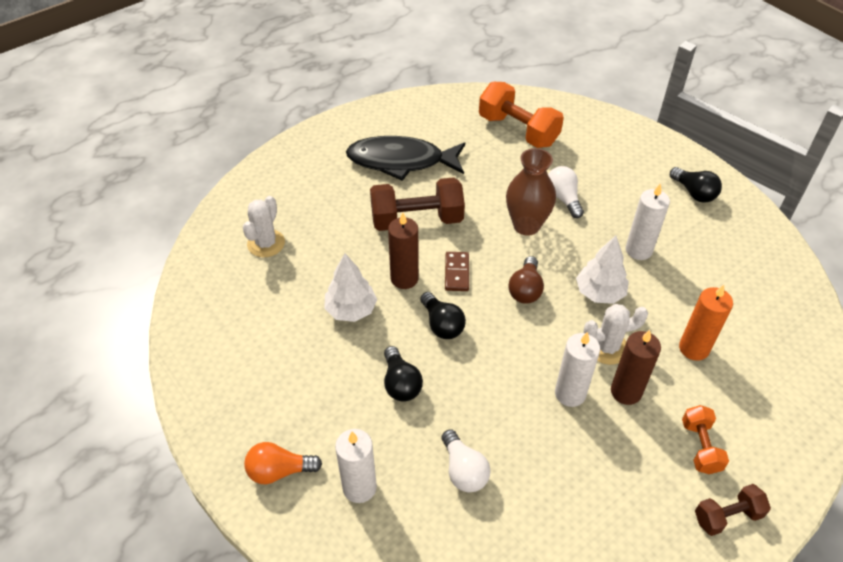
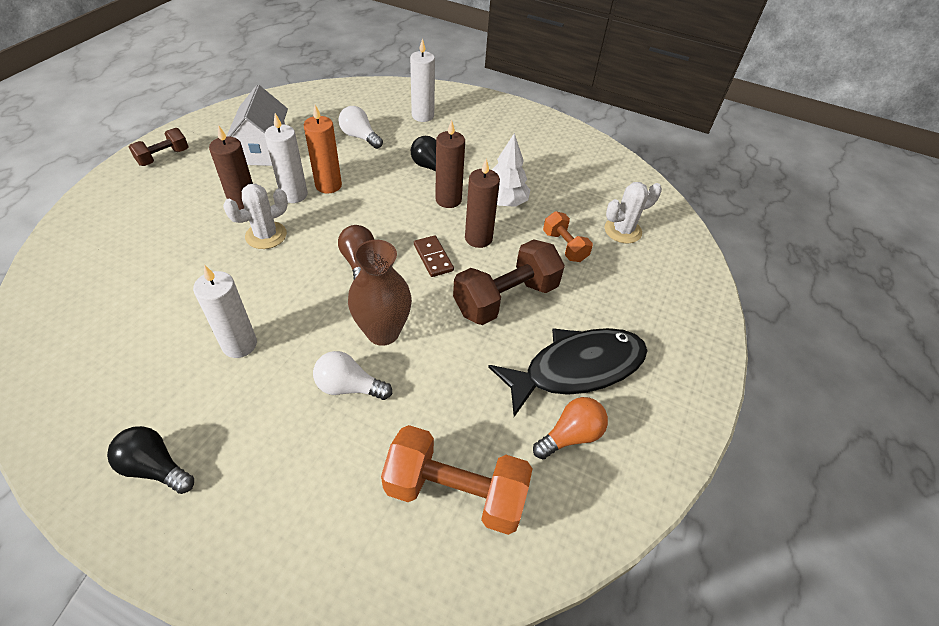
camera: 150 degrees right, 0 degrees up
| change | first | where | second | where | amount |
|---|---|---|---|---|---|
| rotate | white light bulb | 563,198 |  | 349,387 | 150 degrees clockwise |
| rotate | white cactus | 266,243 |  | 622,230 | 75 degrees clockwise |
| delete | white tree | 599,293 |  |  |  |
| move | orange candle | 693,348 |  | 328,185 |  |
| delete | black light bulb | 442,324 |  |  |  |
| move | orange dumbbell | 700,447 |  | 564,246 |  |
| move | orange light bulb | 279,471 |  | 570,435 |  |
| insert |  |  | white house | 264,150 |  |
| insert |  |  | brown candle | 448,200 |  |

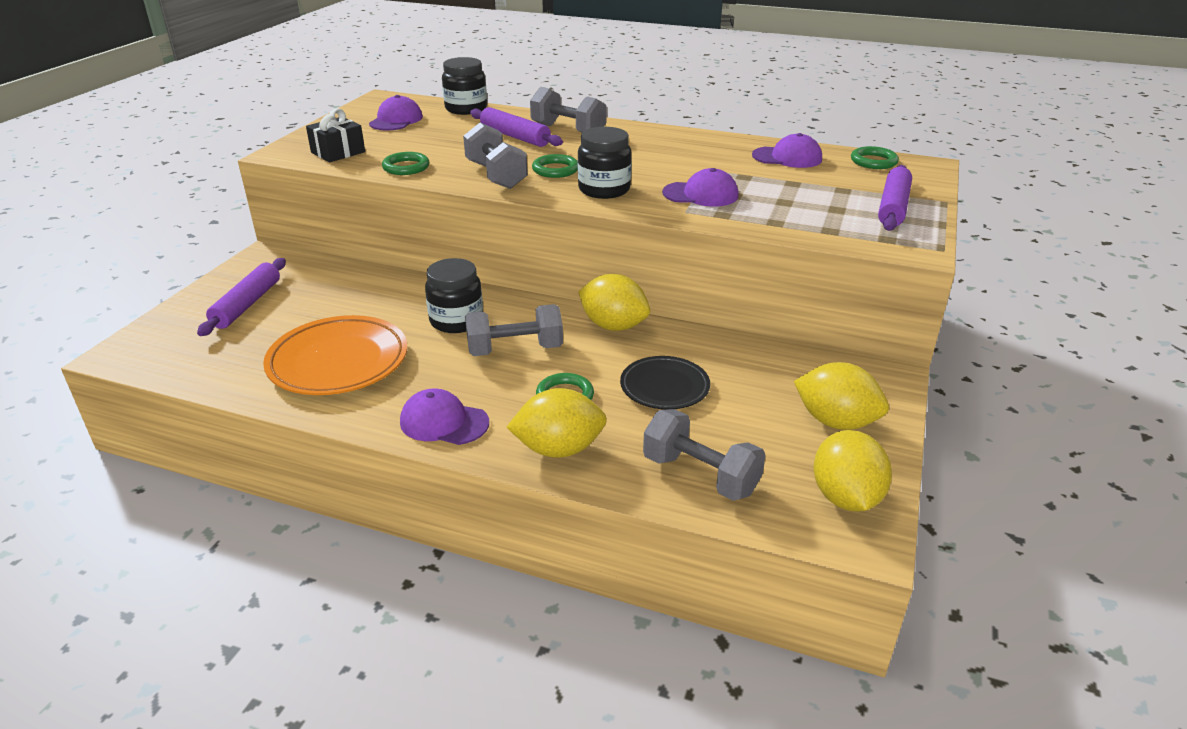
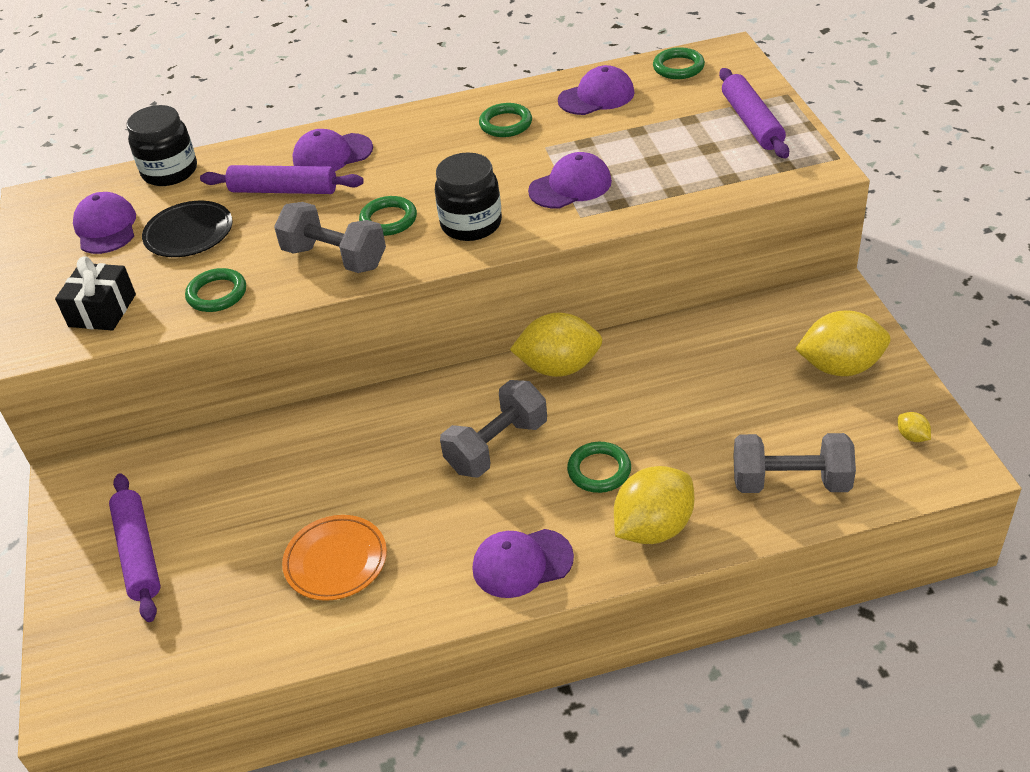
camera: 30 degrees left, 10 degrees up
| change | first | where | second | where | amount |
|---|---|---|---|---|---|
| replace | grey dumbbell | 568,130 | purple cap | 332,155 |  |
| delete | black jar | 456,321 |  |  |  |
| resize | orange plate | 338,362 |  | 336,561 | x0.62 |
| move | black plate | 664,387 |  | 189,234 |  |
| resize | yellow lemon | 845,497 |  | 912,436 | x0.41 |
| insert |  |  | green ring | 505,124 |  |

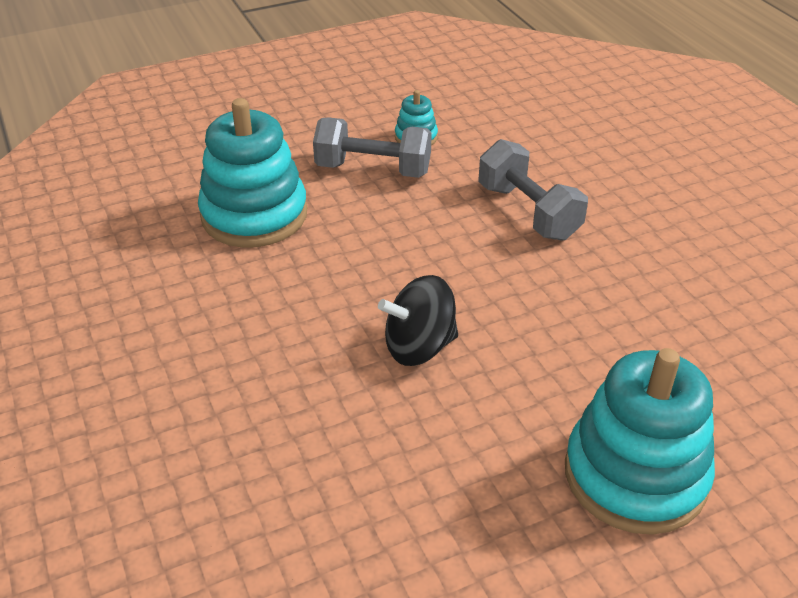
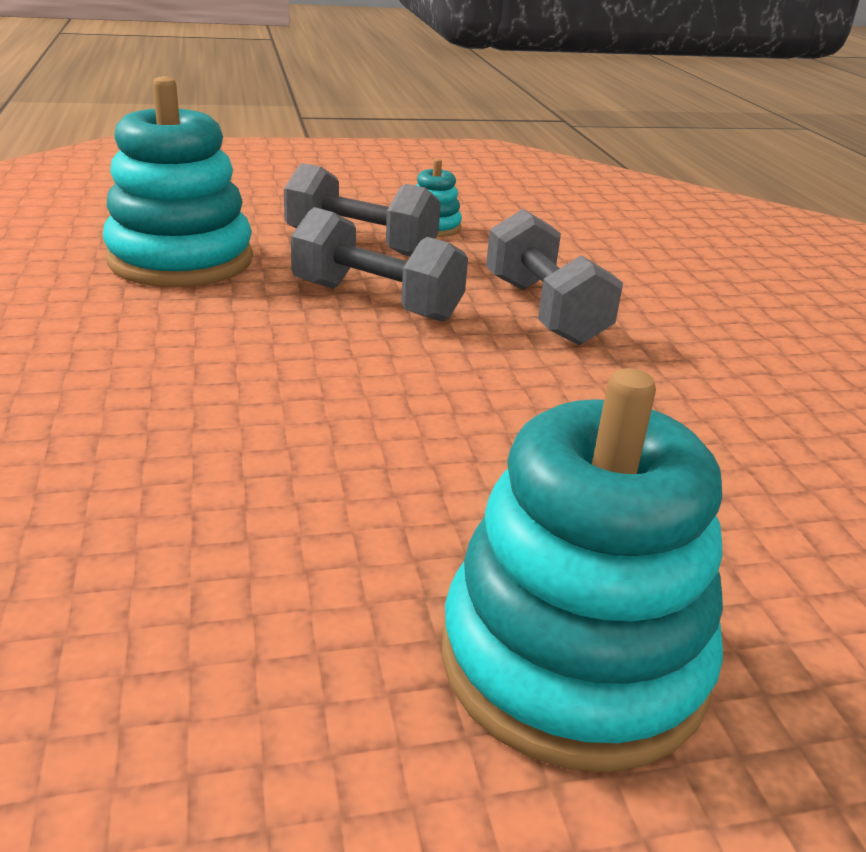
camera: 10 degrees right, 10 degrees down
| change | first | where | second | where | amount |
|---|---|---|---|---|---|
| delete | black spinning top | 419,347 |  |  |  |
| insert |  |  | grey dumbbell | 376,302 |  |

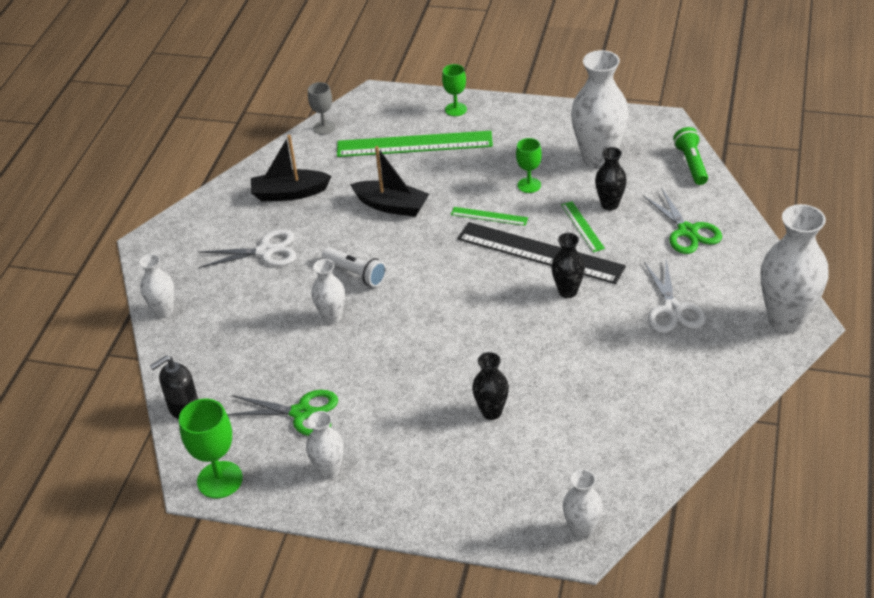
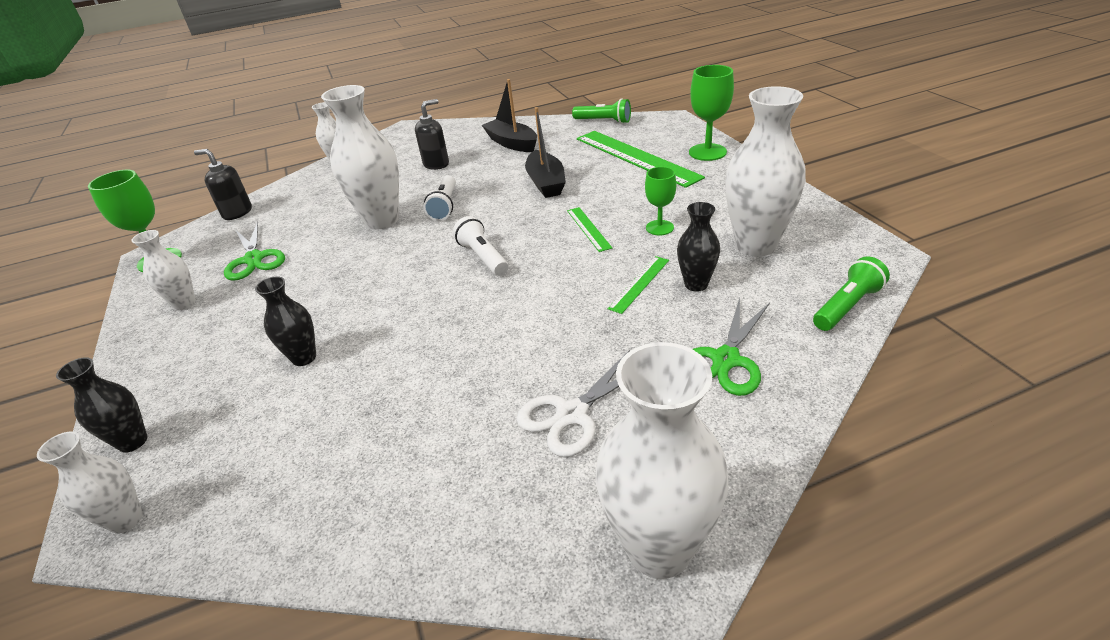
camera: 55 degrees right, 5 degrees down
| change | first | where | second | where | amount |
|---|---|---|---|---|---|
| resize | green goblet | 456,109 |  | 707,152 | x1.58 |
| replace | grey goblet | 324,127 | green flashlight | 603,121 |  |
| delete | black ruler | 540,252 |  |  |  |
| replace | white scissors | 265,251 | black soap dispenser | 436,164 |  |
| move | black vase | 567,291 |  | 133,442 |  |
| resize | white vase | 332,317 |  | 382,220 | x1.87 |
| insert |  |  | white flashlight | 483,257 |  |

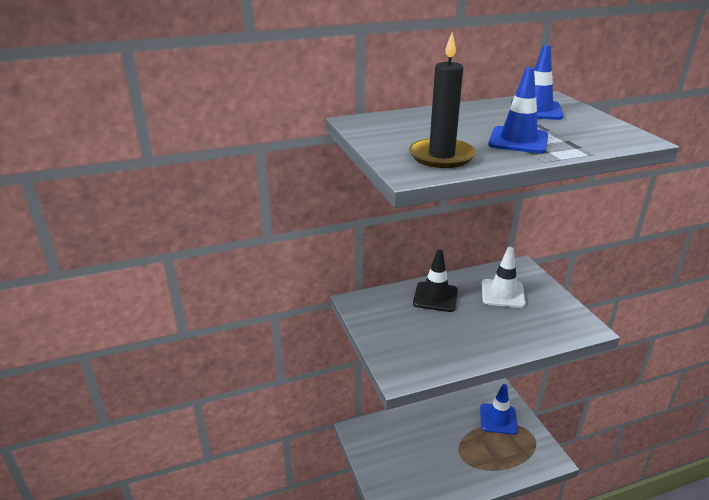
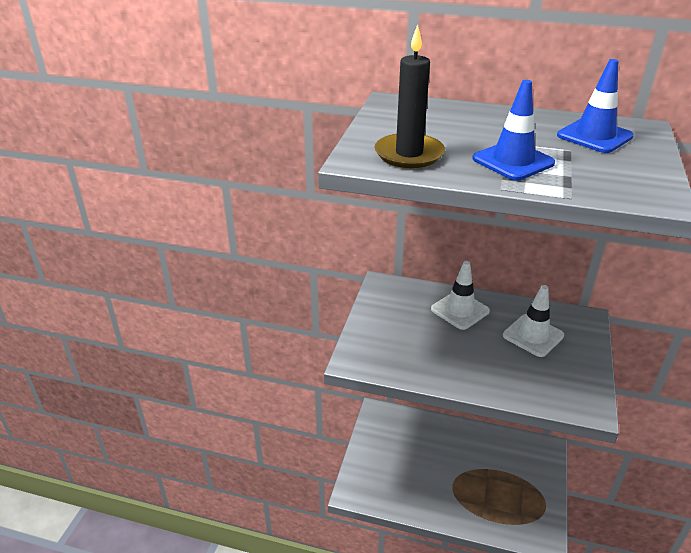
camera: 35 degrees right, 5 degrees up
| change | first | where | second | where | amount |
|---|---|---|---|---|---|
| recolor | black traffic cone | 435,297 | white traffic cone | 460,310 |  |
| delete | blue traffic cone | 498,419 |  |  |  |

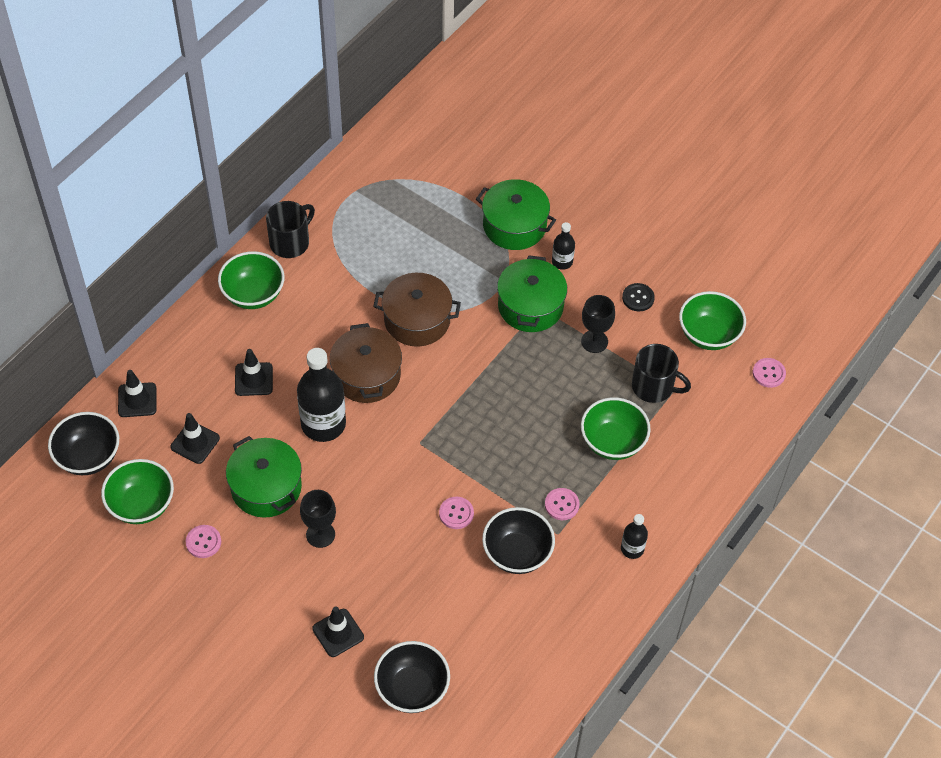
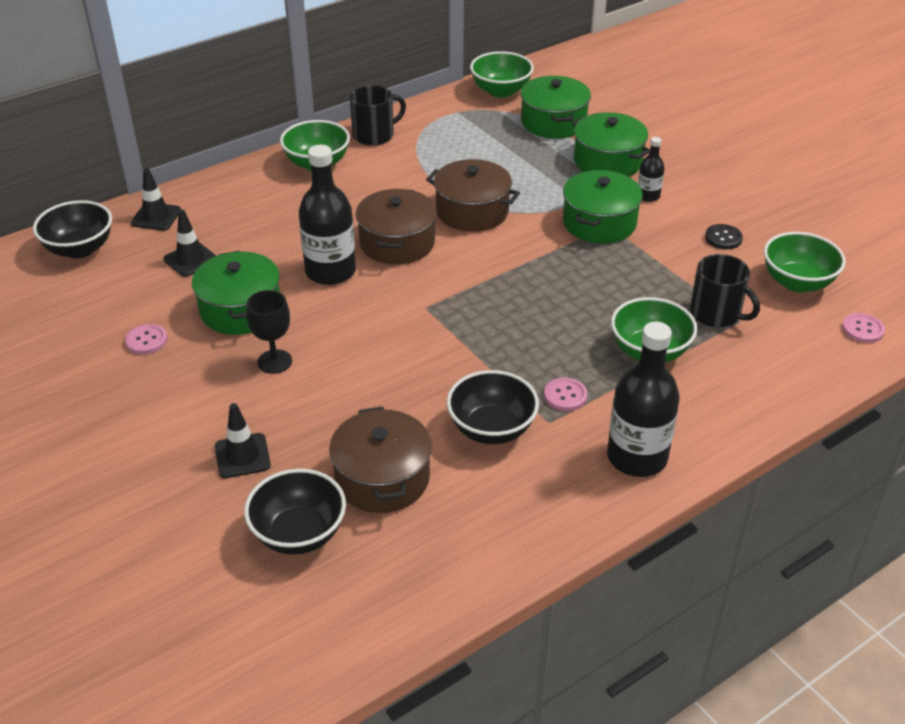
camera: 20 degrees right, 15 degrees down
| change | first | where | second | where | amount |
|---|---|---|---|---|---|
| delete | black goblet | 594,341 |  |  |  |
| delete | black traffic cone | 253,379 |  |  |  |
| move | green bowl | 141,504 |  | 501,91 |  |
| delete | pink button | 456,513 |  |  |  |
| resize | black bottle | 632,549 |  | 637,457 | x1.98 |
| insert |  |  | green pot | 553,122 |  |
| insert |  |  | brown pot | 382,478 |  |

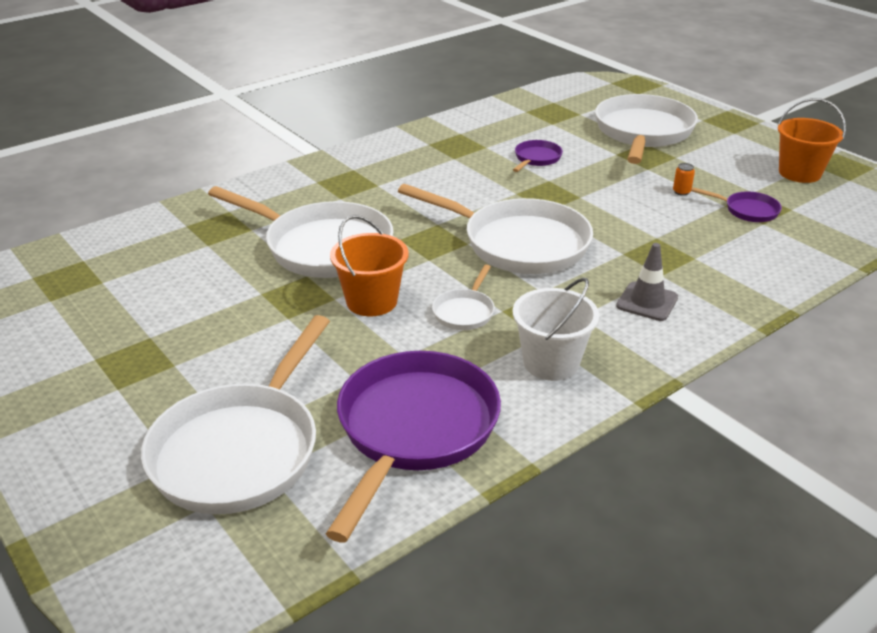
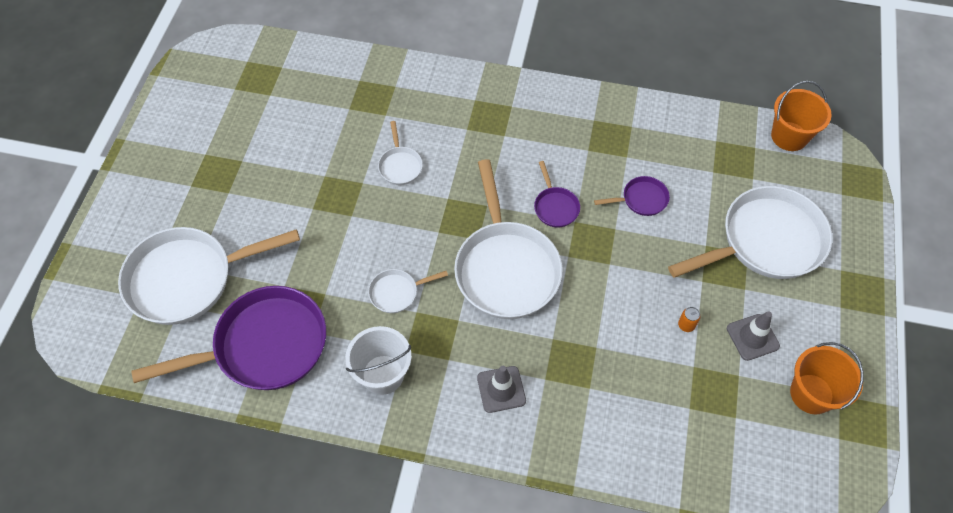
camera: 50 degrees right, 25 degrees up
| change | first | where | second | where | amount |
|---|---|---|---|---|---|
| resize | white pan | 322,247 |  | 400,166 | x0.45 |
| move | purple pan | 747,210 |  | 555,207 |  |
| move | orange bucket | 371,301 |  | 789,136 |  |
| insert |  |  | grey traffic cone | 752,337 |  |

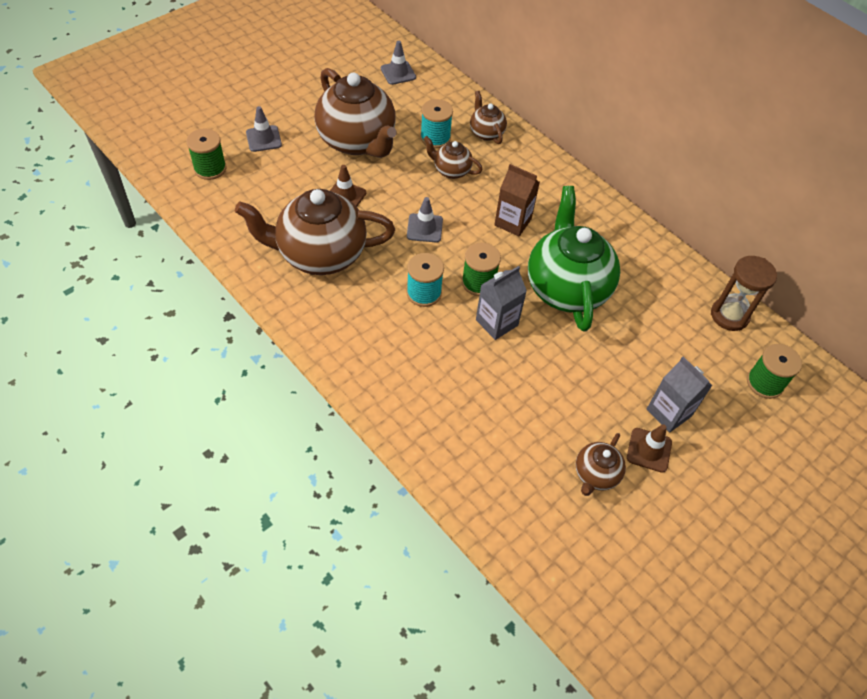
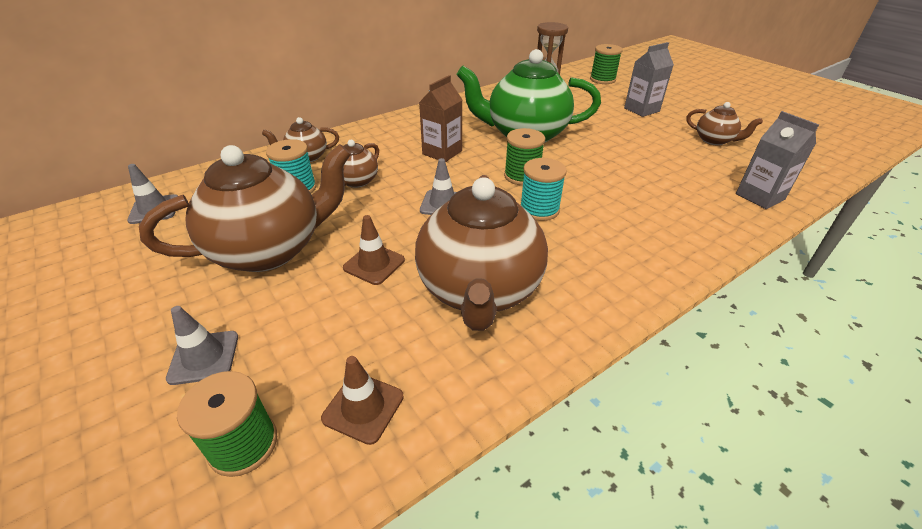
camera: 80 degrees left, 15 degrees down
| change | first | where | second | where | amount |
|---|---|---|---|---|---|
| move | grey carton | 496,322 |  | 760,196 |  |
| move | brown traffic cone | 649,450 |  | 363,407 |  |

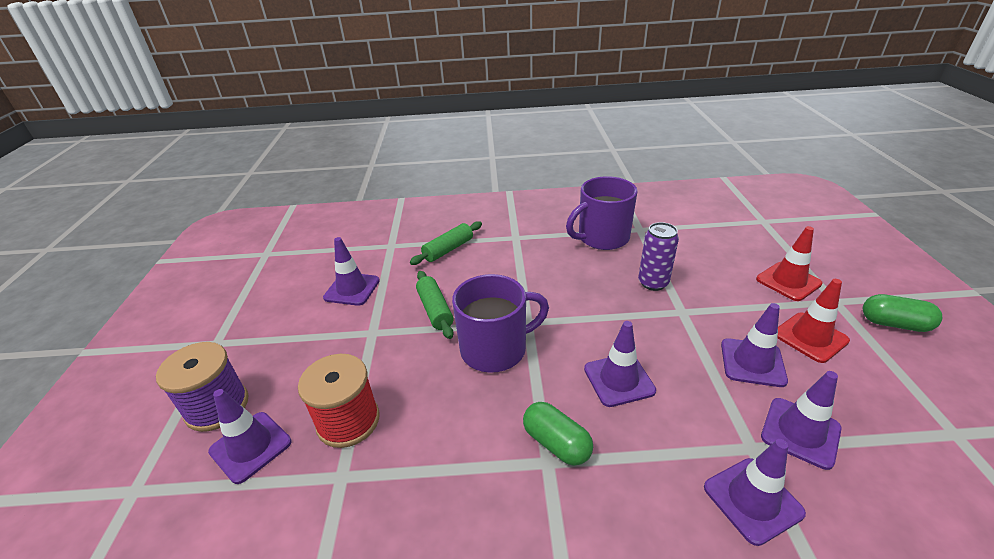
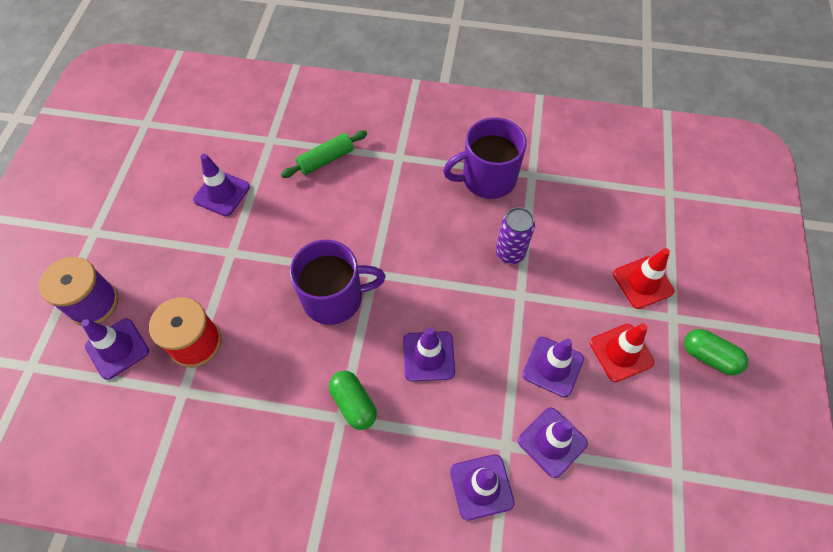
camera: 10 degrees right, 25 degrees up
| change | first | where | second | where | amount |
|---|---|---|---|---|---|
| delete | green rolling pin | 435,310 |  |  |  |

